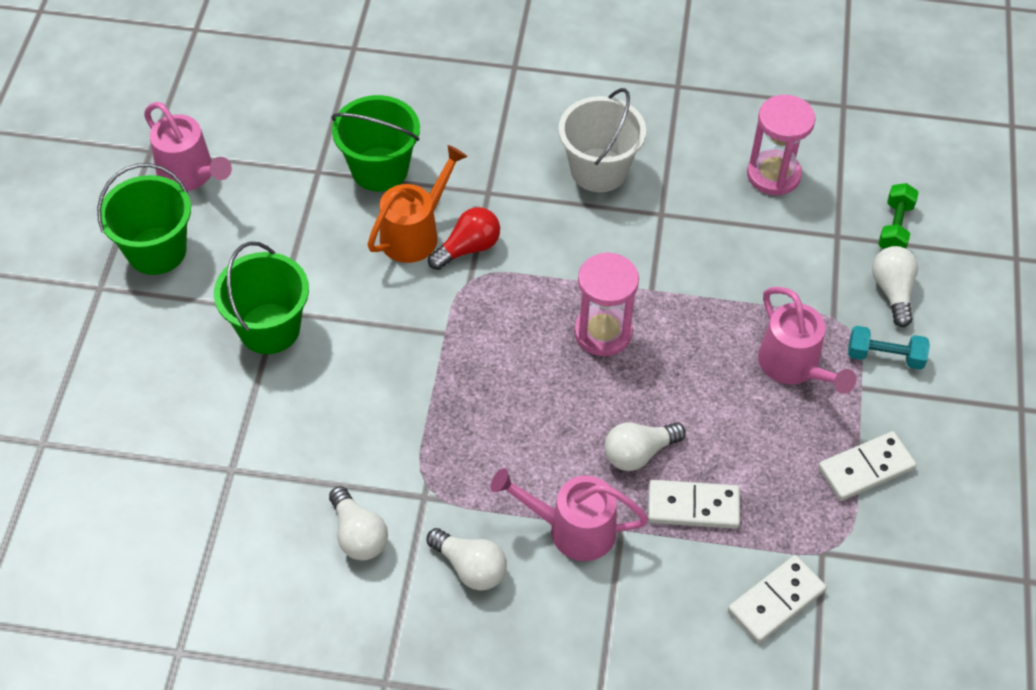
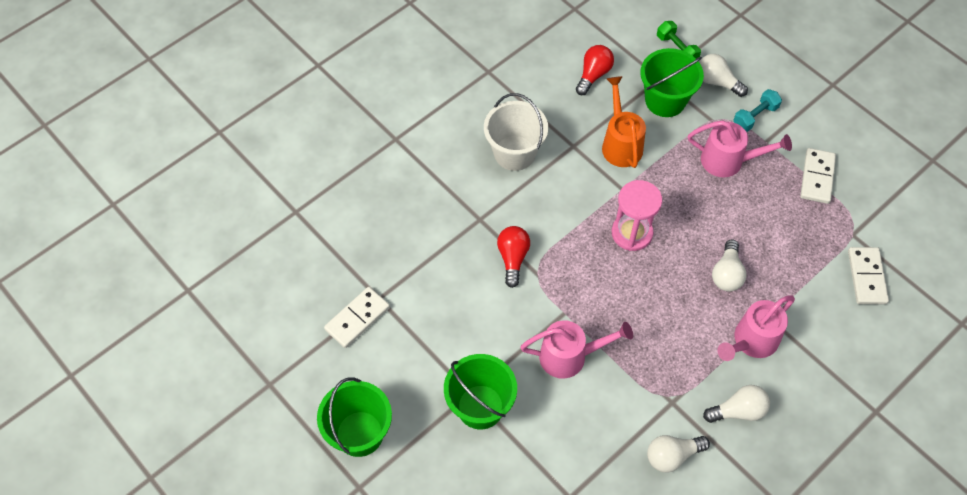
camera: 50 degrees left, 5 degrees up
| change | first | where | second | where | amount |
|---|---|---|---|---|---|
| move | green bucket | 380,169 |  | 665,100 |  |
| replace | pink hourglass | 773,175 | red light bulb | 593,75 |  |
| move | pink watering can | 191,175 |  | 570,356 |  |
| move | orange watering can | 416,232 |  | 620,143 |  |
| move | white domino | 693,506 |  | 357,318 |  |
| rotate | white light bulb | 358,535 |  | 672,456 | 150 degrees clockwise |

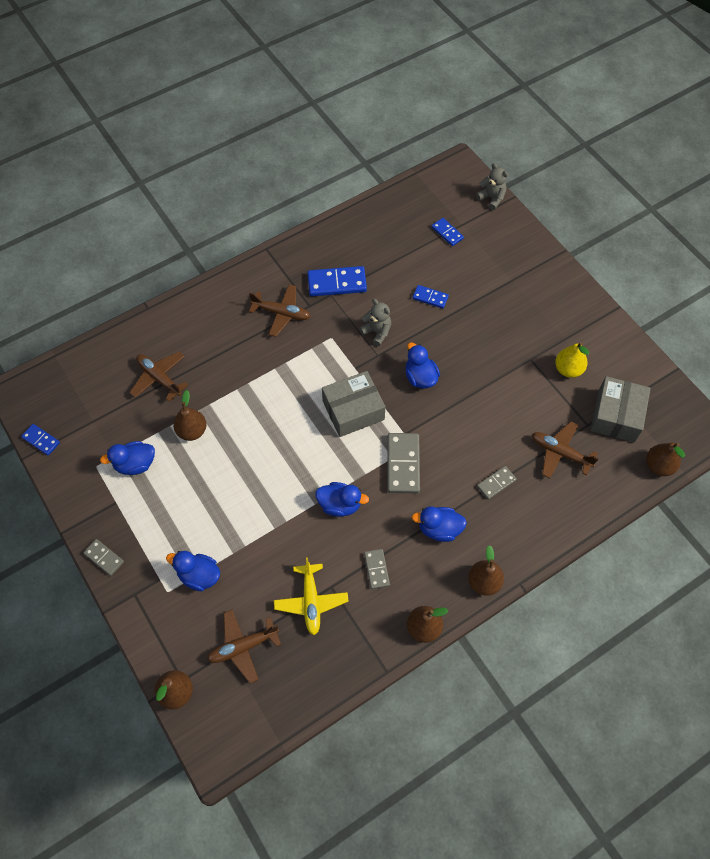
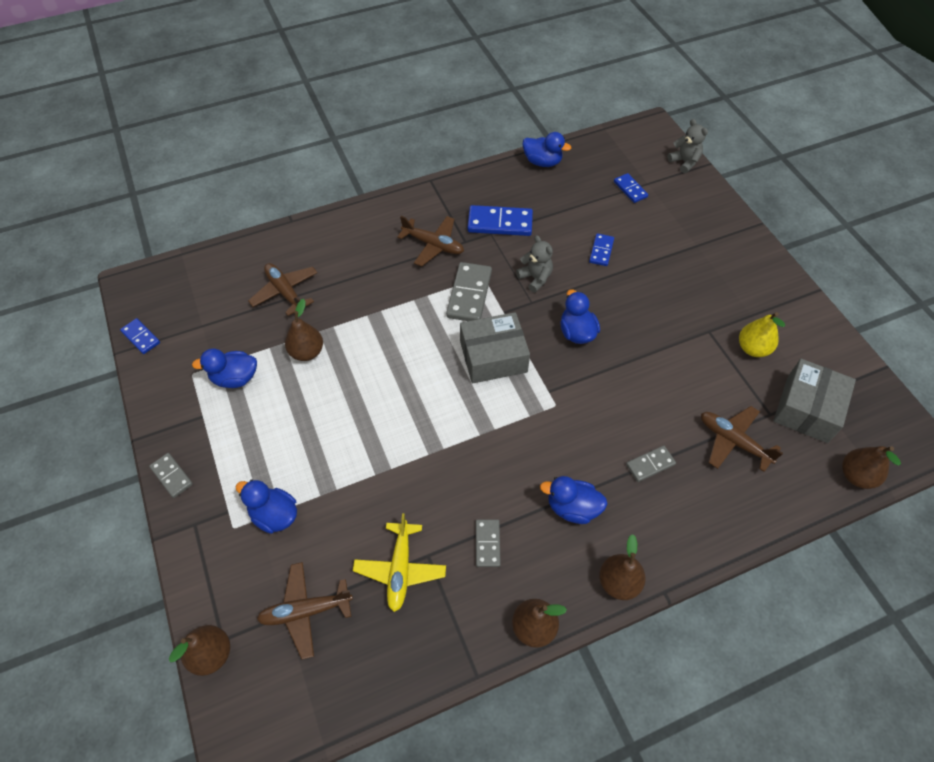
camera: 10 degrees right, 5 degrees down
| change | first | where | second | where | amount |
|---|---|---|---|---|---|
| rotate | blue domino | 430,297 |  | 601,251 | 75 degrees clockwise |
| move | grey domino | 403,464 |  | 469,294 |  |
| move | blue duck | 340,505 |  | 542,162 |  |

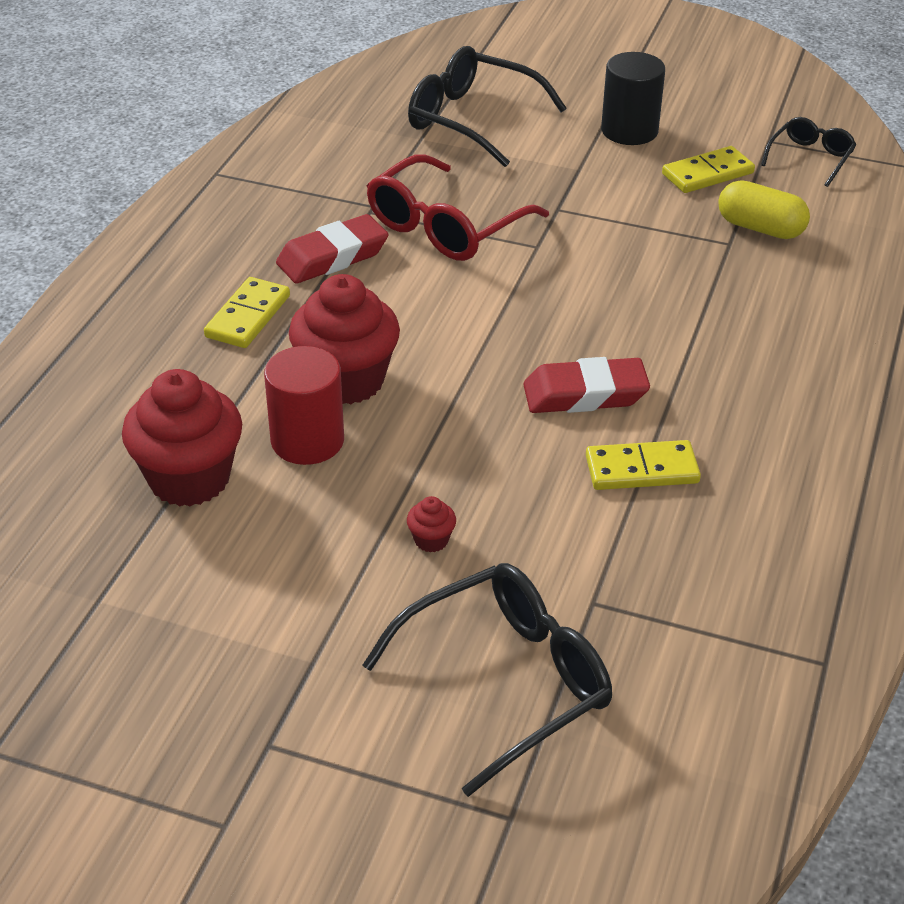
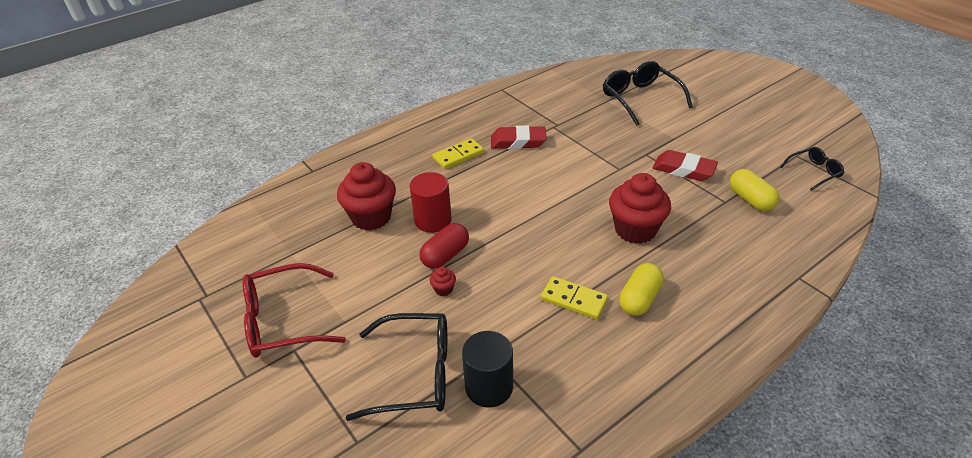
camera: 35 degrees right, 0 degrees up
| change | first | where | second | where | amount |
|---|---|---|---|---|---|
| move | black cylinder | 629,131 |  | 489,387 |  |
| delete | yellow domino | 707,174 |  |  |  |
| move | red glasses | 446,226 |  | 283,321 |  |
| move | red cupcake | 346,380 |  | 635,230 |  |
| move | red eraser | 585,394 |  | 683,170 |  |
| insert |  |  | red capsule | 445,255 |  |
| insert |  |  | yellow capsule | 639,299 |  |

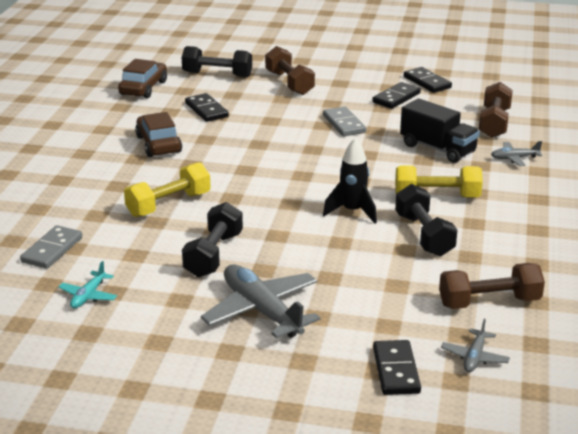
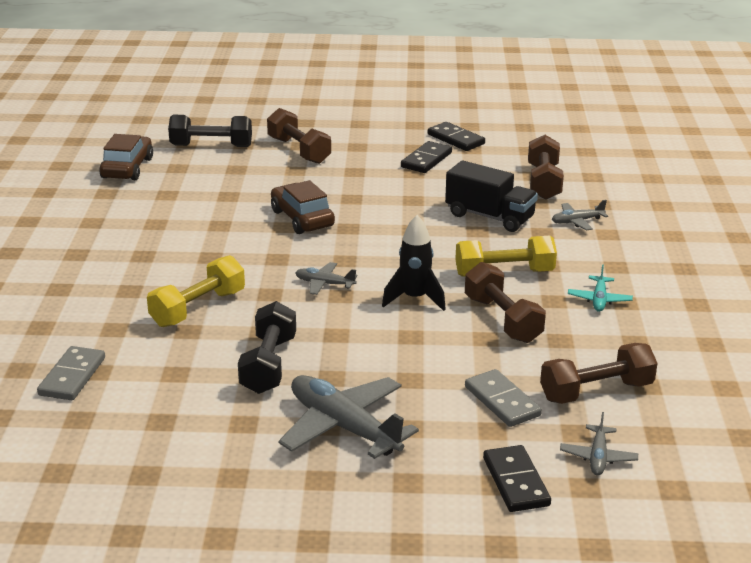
camera: 10 degrees left, 0 degrees up
| change | first | where | second | where | amount |
|---|---|---|---|---|---|
| delete | black domino | 206,110 |  |  |  |
| move | grey domino | 344,124 |  | 502,401 |  |
| move | brown car | 158,144 |  | 302,218 |  |
| recolor | black dumbbell | 424,235 | brown dumbbell | 502,319 |  |
| move | turquoise plane | 88,296 |  | 599,300 |  |
| insert |  |  | grey plane | 324,284 |  |

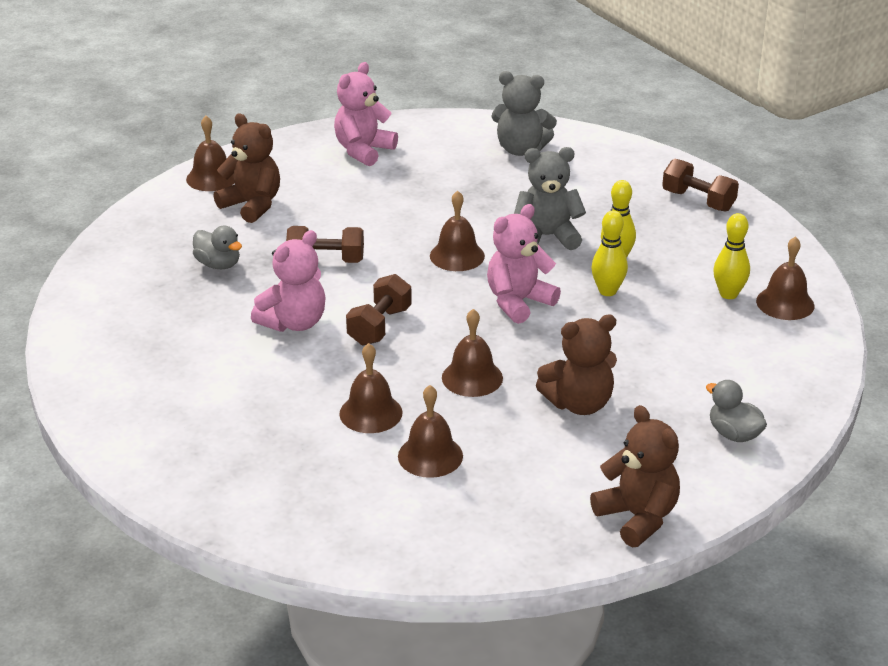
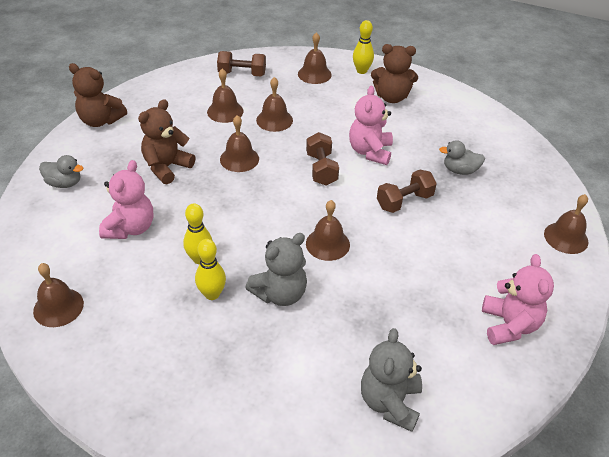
camera: 145 degrees right, 10 degrees up
| change | first | where | second | where | amount |
|---|---|---|---|---|---|
| rotate | grey teddy bear | 521,149 |  | 390,402 | 60 degrees counterclockwise |
| move | brown teddy bear | 252,205 |  | 391,97 |  |
| move | brown dumbbell | 698,201 |  | 242,74 |  |
| move | pink teddy bear | 518,302 |  | 130,228 |  |
| move | yellow bowling pin | 728,294 |  | 361,71 |  |
| insert |  |  | brown bell | 314,74 |  |

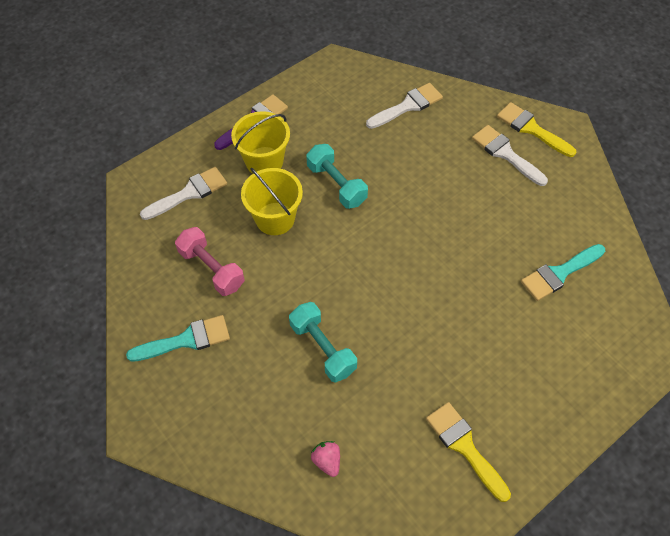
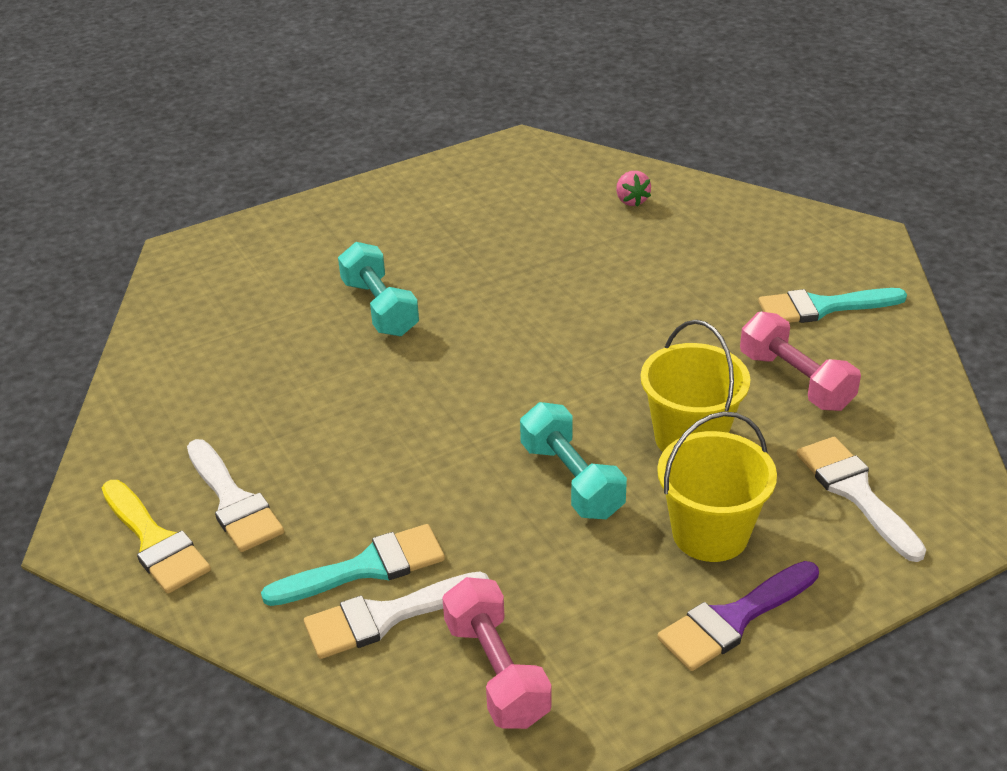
camera: 170 degrees left, 20 degrees down
| change | first | where | second | where | amount |
|---|---|---|---|---|---|
| rotate | white brush | 189,193 |  | 855,492 | 90 degrees clockwise |
| move | turquoise brush | 559,273 |  | 366,567 |  |
| move | turquoise dumbbell | 322,348 |  | 380,308 |  |
| delete | yellow brush | 464,446 |  |  |  |
| insert |  |  | pink dumbbell | 496,672 |  |

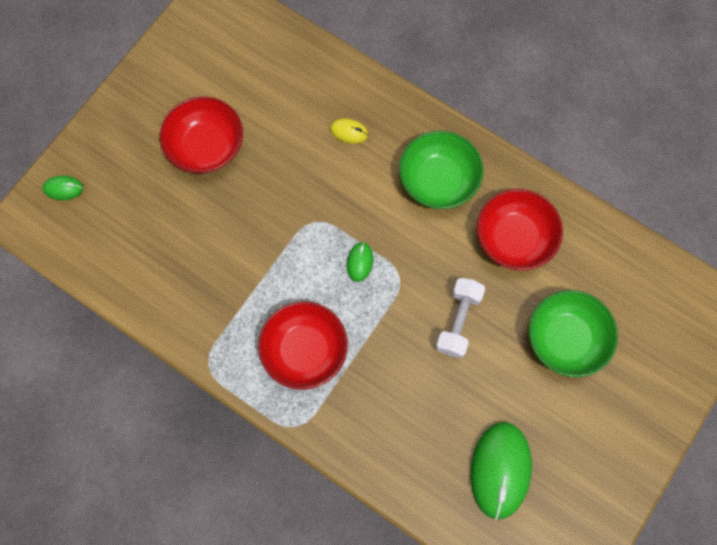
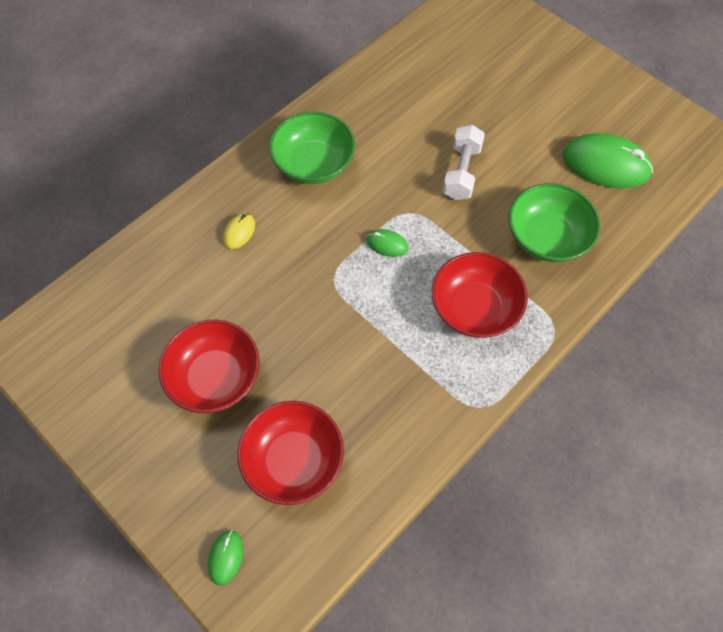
camera: 80 degrees left, 10 degrees down
| change | first | where | second | where | amount |
|---|---|---|---|---|---|
| move | red bowl | 514,238 |  | 293,460 |  |
| rotate | white dumbbell | 458,321 |  | 461,172 | 75 degrees clockwise |
| move | green bowl | 566,339 |  | 546,237 |  |

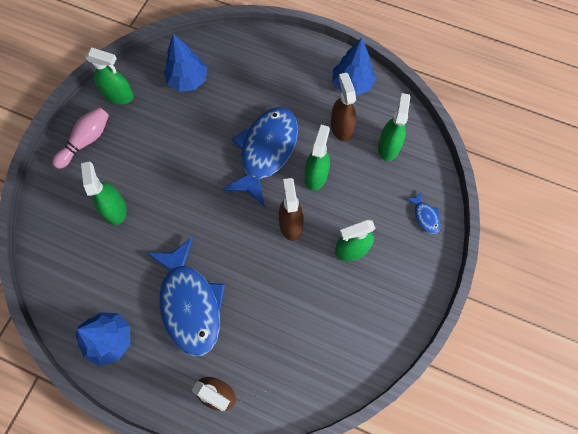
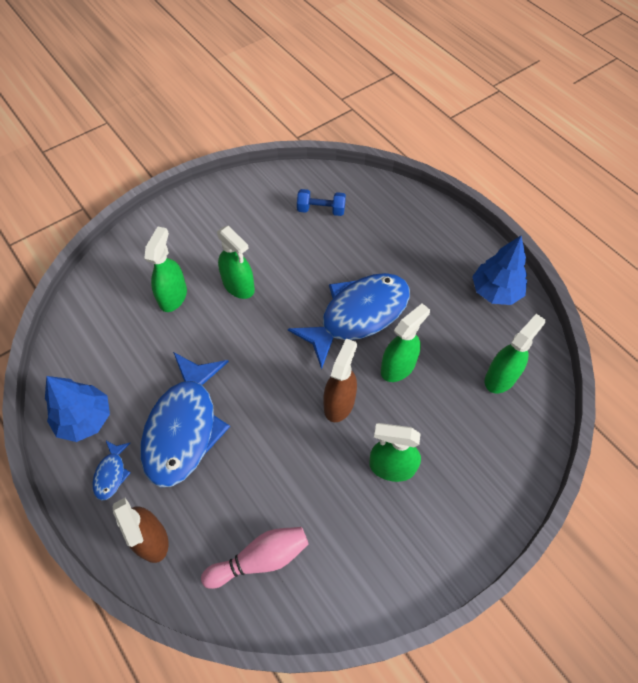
camera: 30 degrees right, 10 degrees down
| change | first | where | second | where | amount |
|---|---|---|---|---|---|
| replace | blue tree | 188,80 | blue dumbbell | 321,210 |  |
| move | green spray bottle | 119,95 |  | 238,286 |  |
| delete | brown spray bottle | 341,127 |  |  |  |
| move | pink bowling pin | 86,141 |  | 260,559 |  |
| move | blue fish | 425,216 |  | 111,474 |  |

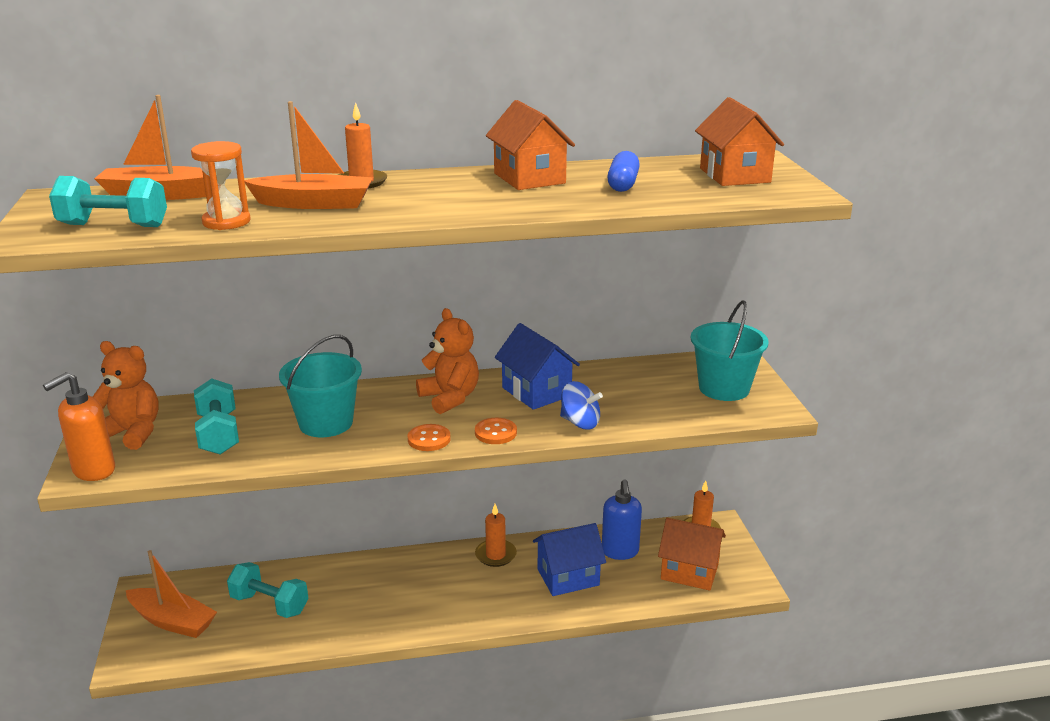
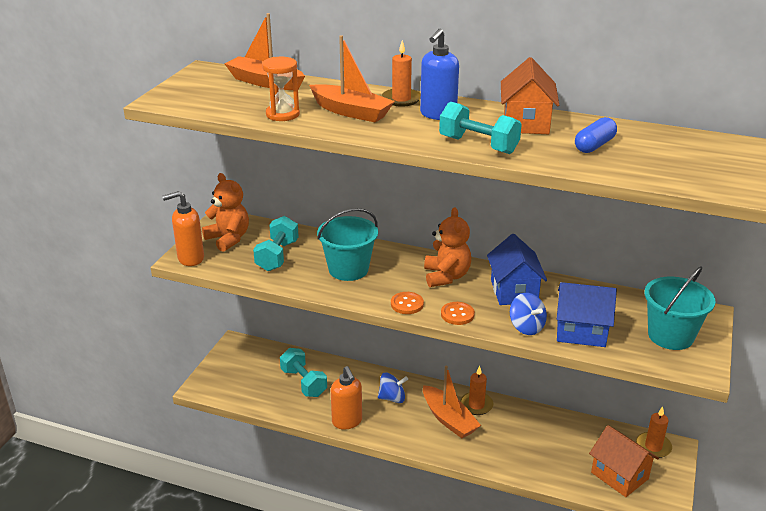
camera: 30 degrees right, 5 degrees up
| change | first | where | second | where | amount |
|---|---|---|---|---|---|
| delete | orange house | 734,175 |  |  |  |
| move | turquoise dumbbell | 113,226 |  | 478,145 |  |
| move | blue soap dispenser | 620,552 |  | 438,115 |  |
| move | blue house | 568,577 |  | 581,332 |  |
| move | orange boat | 172,621 |  | 449,419 |  |
| insert |  |  | orange soap dispenser | 347,421 |  |
| insert |  |  | blue spinning top | 392,398 |  |

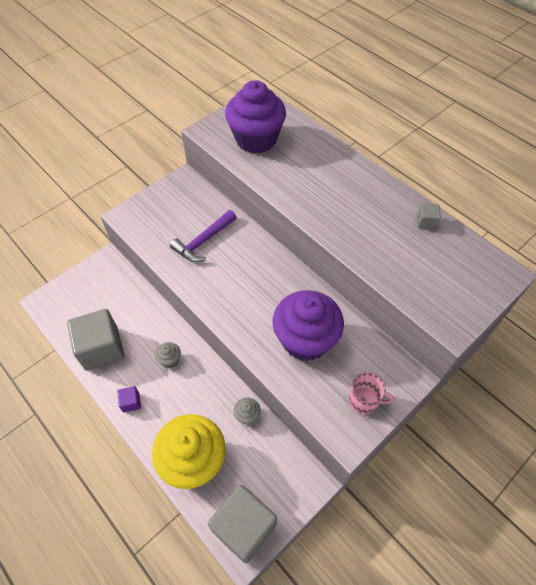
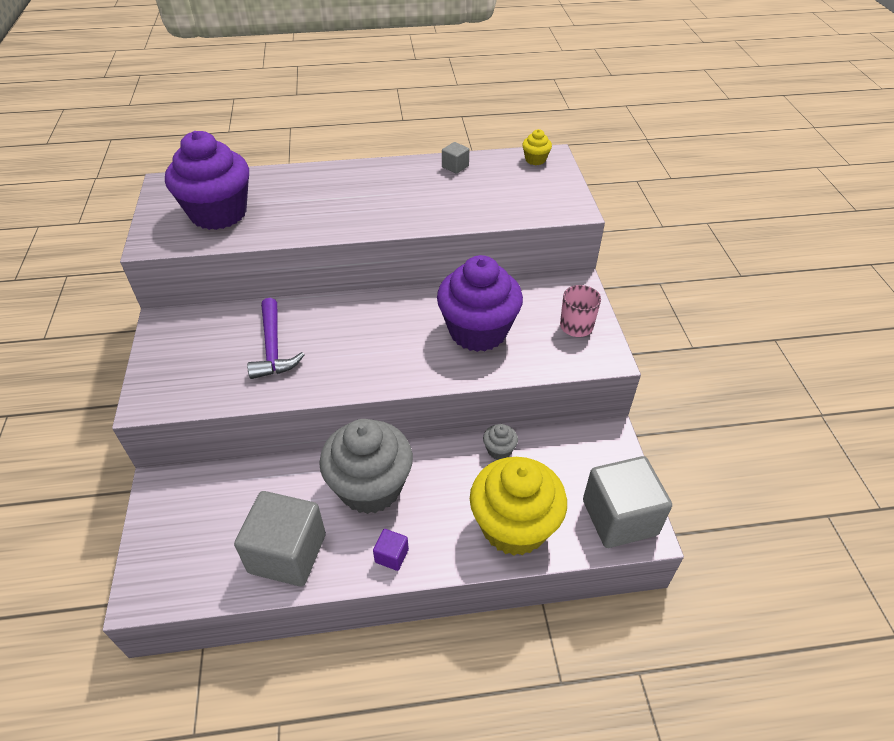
camera: 55 degrees left, 10 degrees down
| change | first | where | second | where | amount |
|---|---|---|---|---|---|
| resize | grey cupcake | 170,359 |  | 370,487 | x2.47 |
| insert |  |  | yellow cupcake | 535,159 |  |

